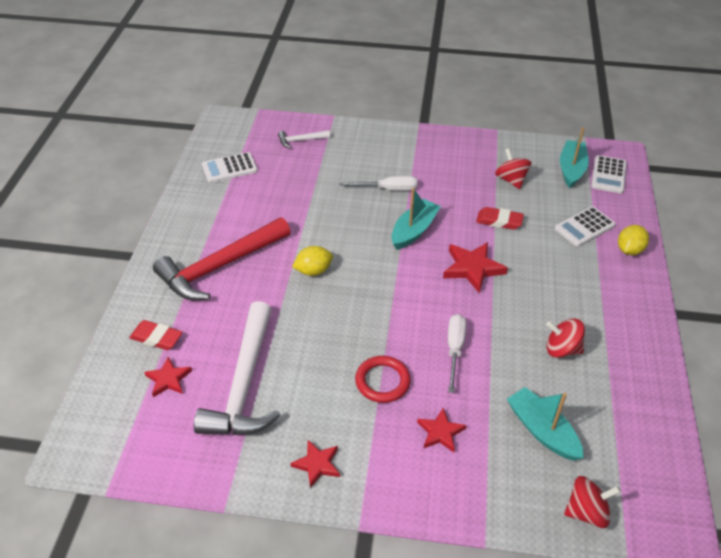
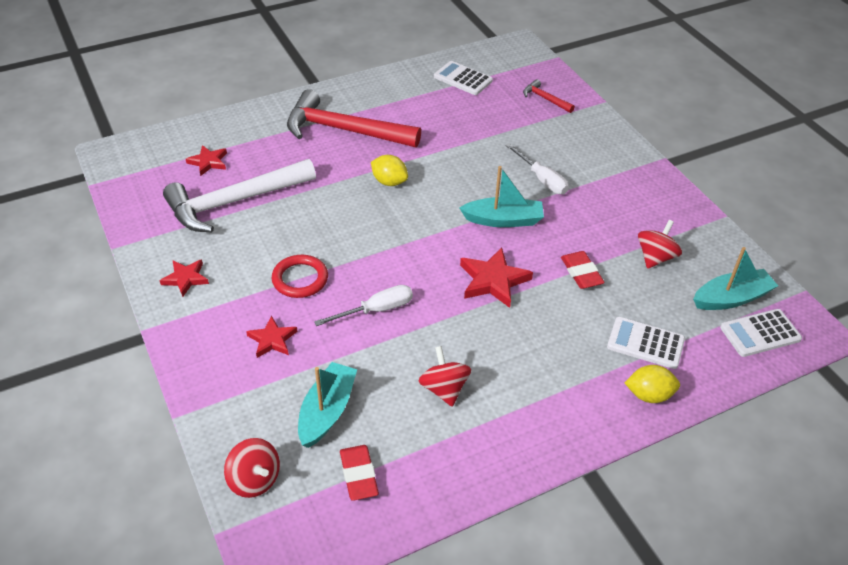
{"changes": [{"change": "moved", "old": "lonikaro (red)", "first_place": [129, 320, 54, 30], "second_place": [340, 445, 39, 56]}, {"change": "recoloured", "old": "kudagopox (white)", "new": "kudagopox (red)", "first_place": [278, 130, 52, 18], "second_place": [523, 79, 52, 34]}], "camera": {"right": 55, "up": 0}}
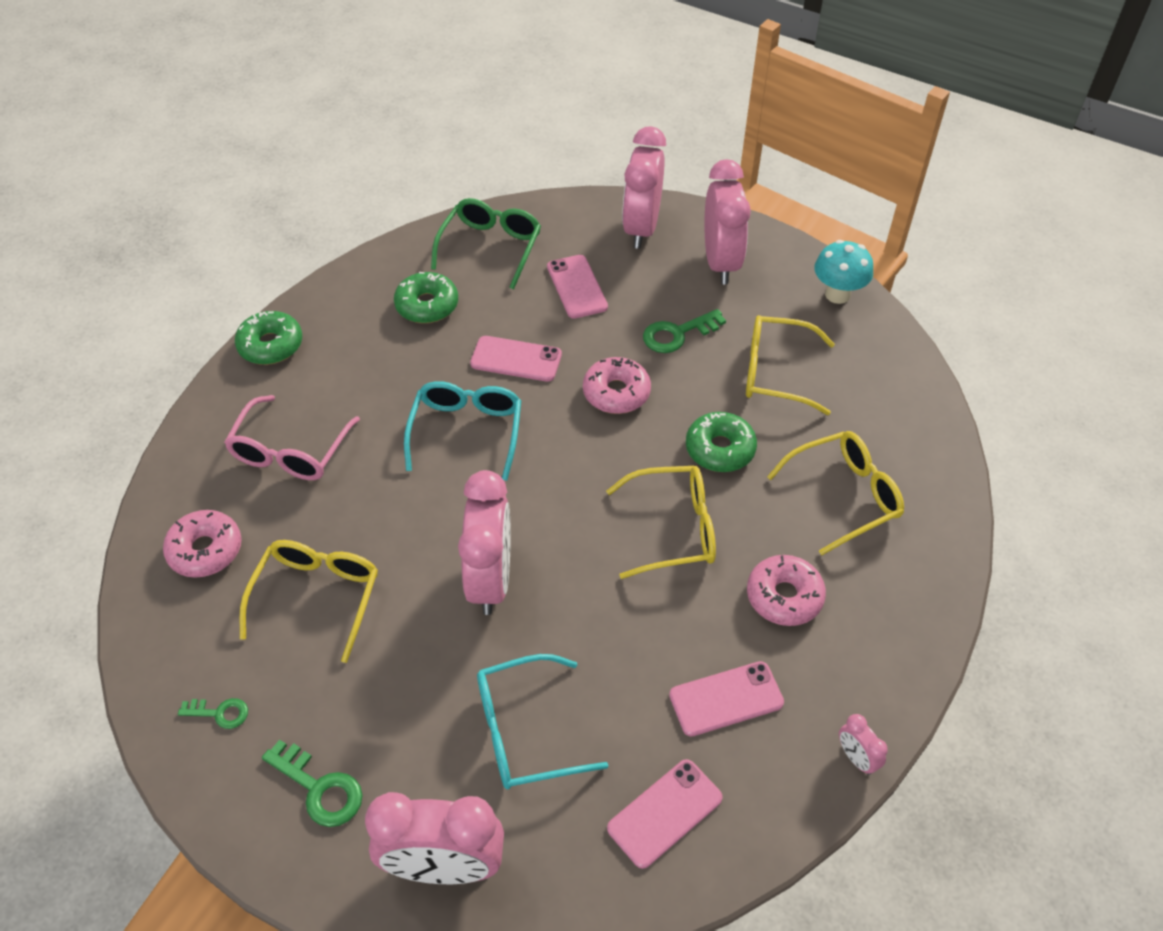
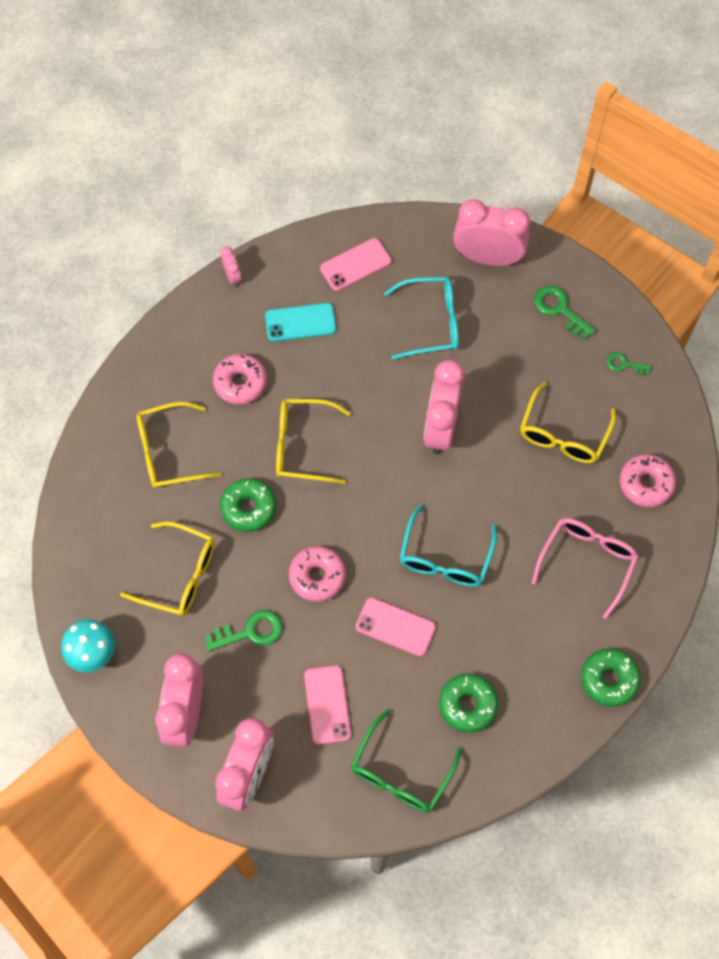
{"changes": [{"change": "recoloured", "old": "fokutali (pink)", "new": "fokutali (turquoise)", "first_place": [669, 661, 115, 75], "second_place": [265, 303, 71, 39]}], "camera": {"right": -170, "up": 15}}
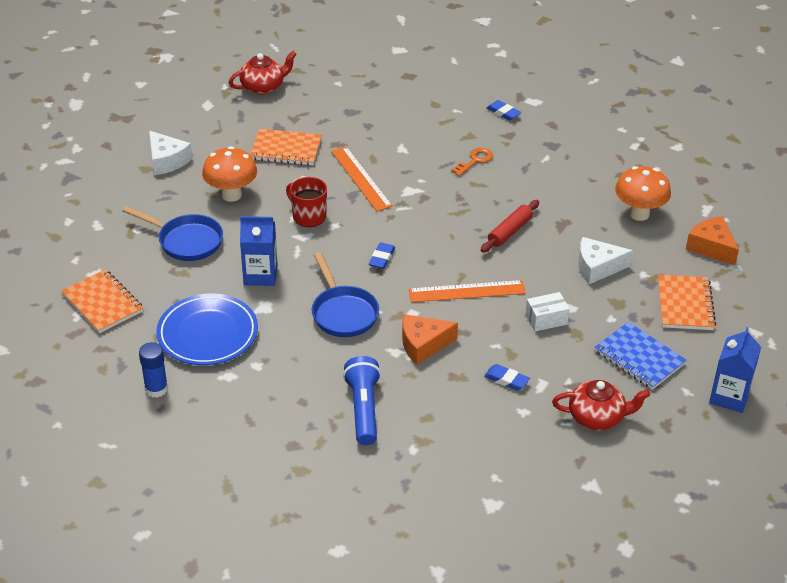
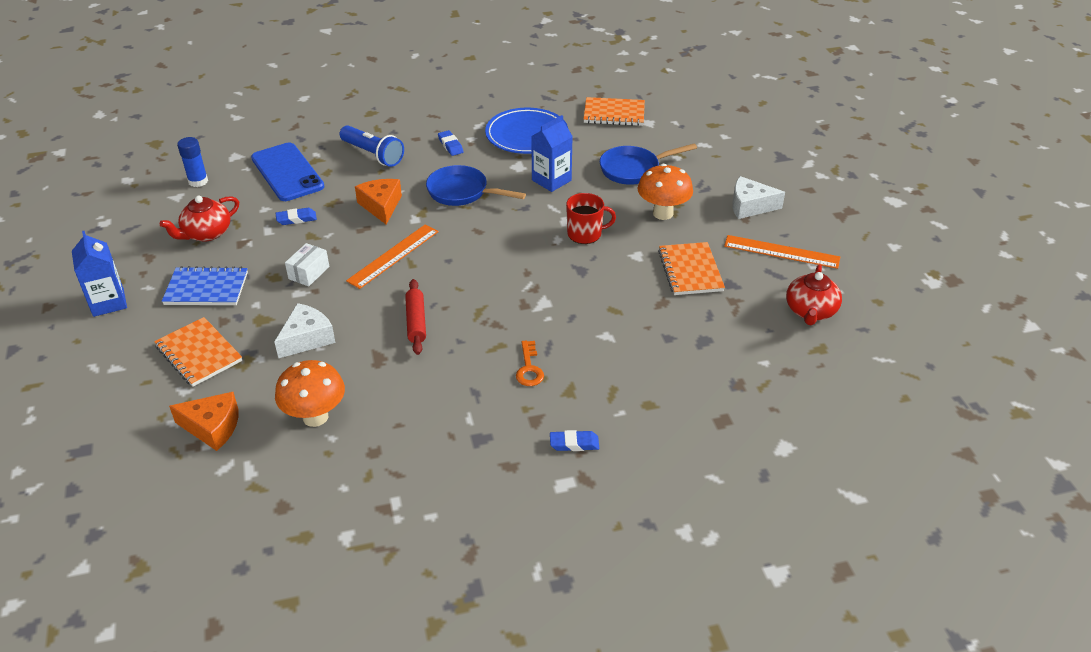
{"changes": [{"change": "moved", "old": "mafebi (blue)", "first_place": [139, 342, 29, 55], "second_place": [177, 137, 31, 50]}, {"change": "added", "new": "fokutali (blue)", "second_place": [251, 142, 73, 59]}, {"change": "turned", "old": "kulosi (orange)", "first_place": [402, 314, 56, 51], "second_place": [355, 179, 47, 46], "degrees": -45}, {"change": "moved", "old": "lonikaro (blue)", "first_place": [369, 243, 26, 26], "second_place": [438, 130, 25, 26]}, {"change": "turned", "old": "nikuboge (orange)", "first_place": [250, 129, 72, 36], "second_place": [658, 242, 67, 53], "degrees": -60}, {"change": "moved", "old": "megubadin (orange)", "first_place": [331, 147, 62, 64], "second_place": [724, 235, 116, 34]}], "camera": {"right": 135, "up": 0}}
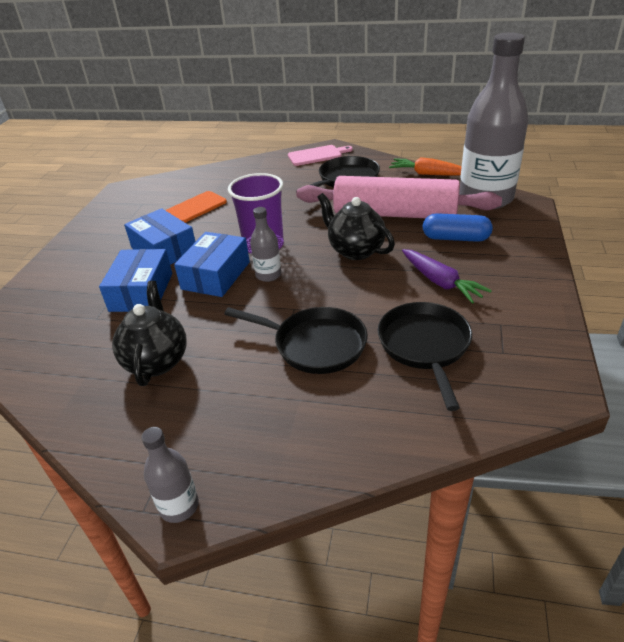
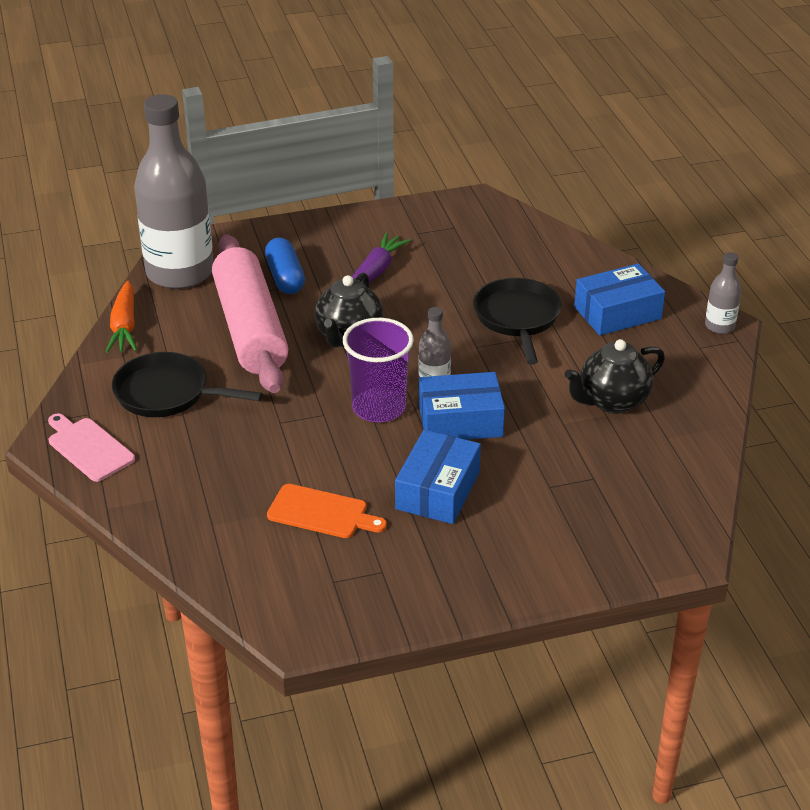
{"changes": [{"change": "moved", "old": "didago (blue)", "first_place": [99, 249, 73, 63], "second_place": [574, 263, 91, 73]}, {"change": "removed", "old": "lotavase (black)", "first_place": [378, 302, 94, 109]}], "camera": {"right": -120, "up": 0}}
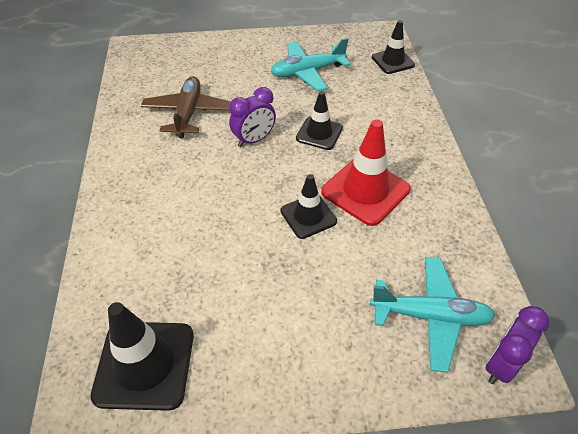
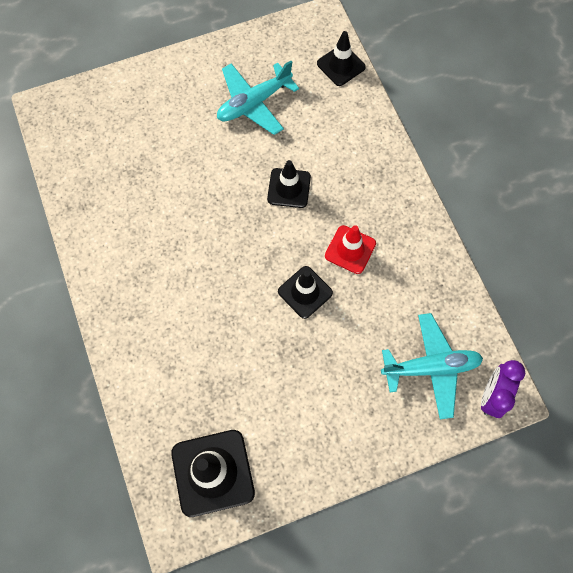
{"changes": [{"change": "resized", "old": "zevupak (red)", "first_place": [321, 119, 90, 107], "second_place": [325, 225, 51, 49], "factor": 0.63}, {"change": "removed", "old": "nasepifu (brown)", "first_place": [141, 76, 90, 62]}, {"change": "removed", "old": "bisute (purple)", "first_place": [229, 87, 47, 60]}], "camera": {"right": -15, "up": 20}}
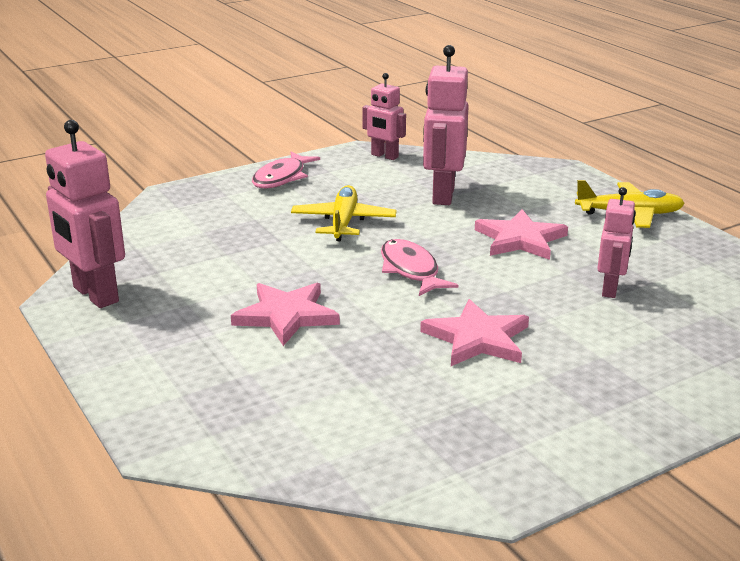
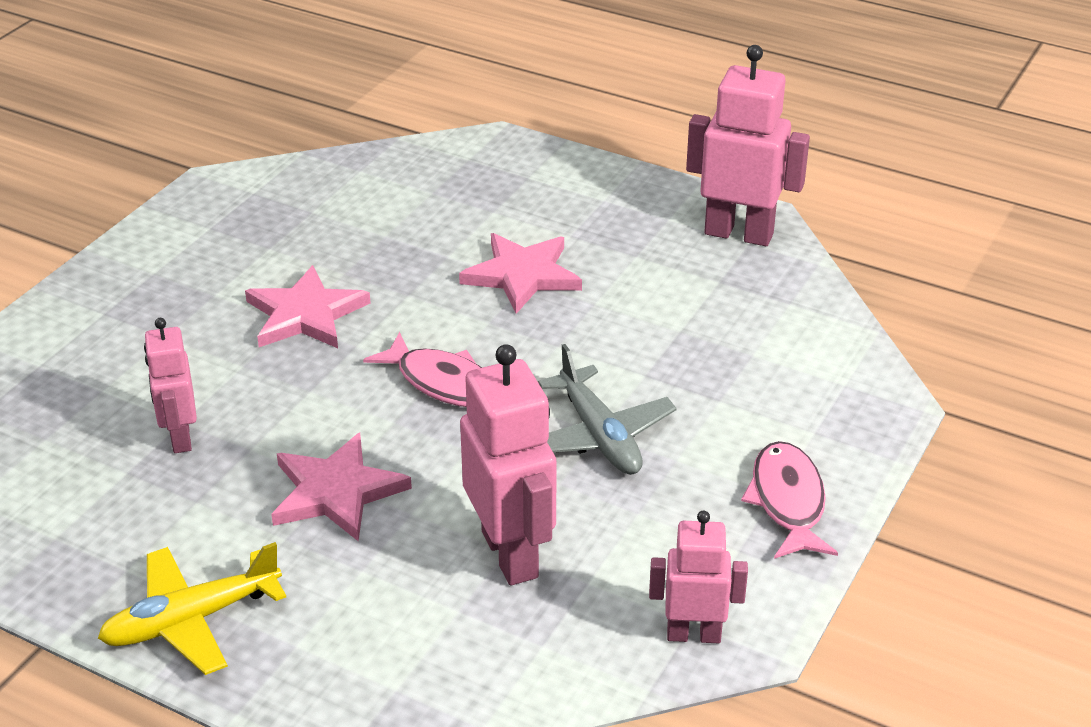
{"changes": [{"change": "recoloured", "old": "nasepifu (yellow)", "new": "nasepifu (grey)", "first_place": [291, 185, 106, 56], "second_place": [538, 344, 139, 131]}], "camera": {"right": 150, "up": 10}}
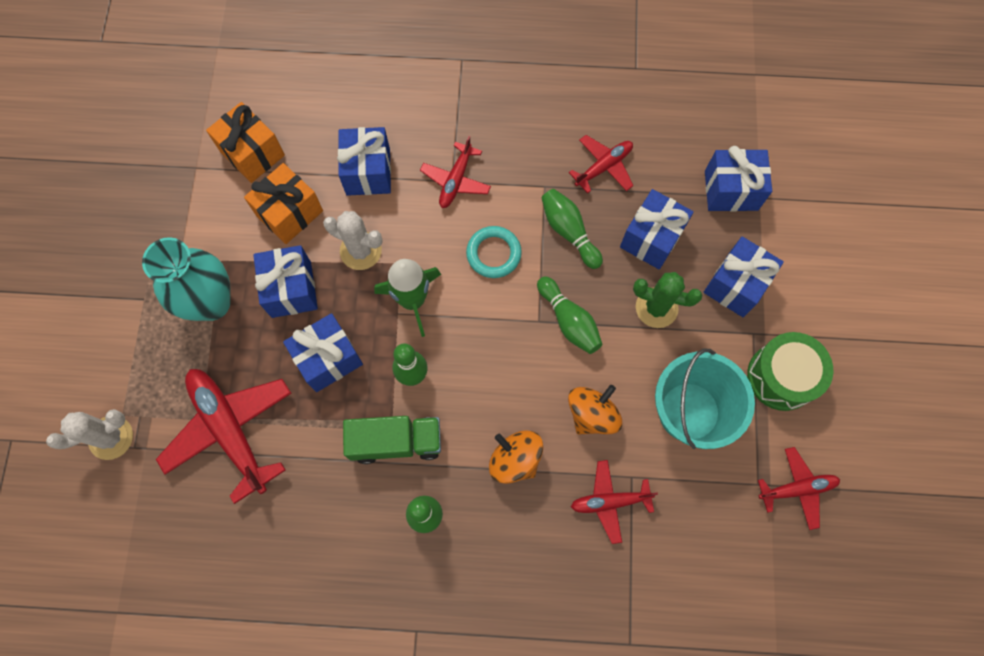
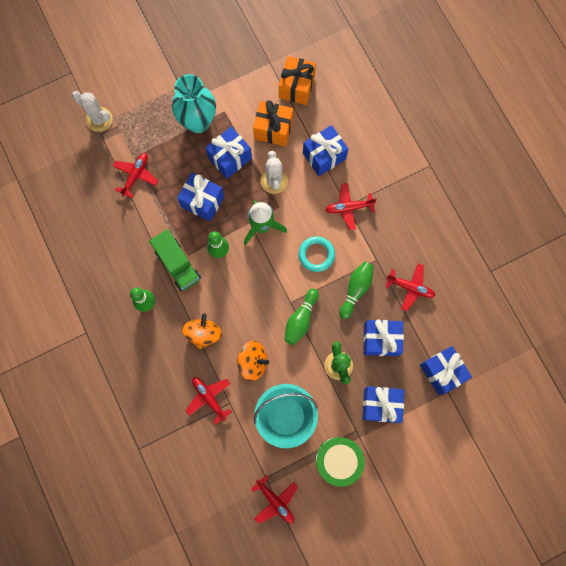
{"changes": [{"change": "resized", "old": "nasepifu (red)", "first_place": [156, 369, 136, 135], "second_place": [113, 153, 45, 45], "factor": 0.56}], "camera": {"right": 60, "up": 5}}
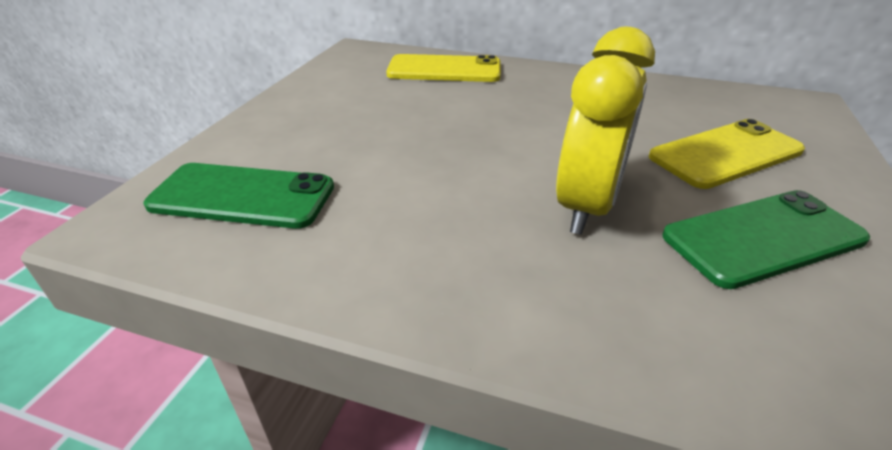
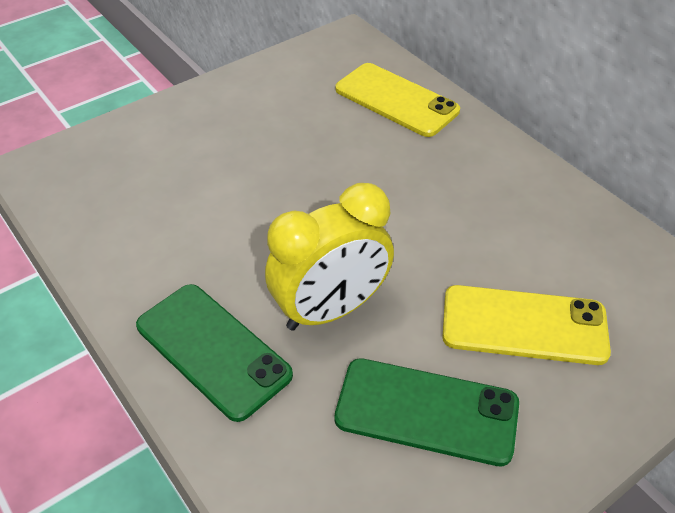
{"changes": [{"change": "moved", "old": "fokutali (green)", "first_place": [144, 163, 190, 66], "second_place": [136, 284, 157, 138]}], "camera": {"right": 35, "up": 10}}
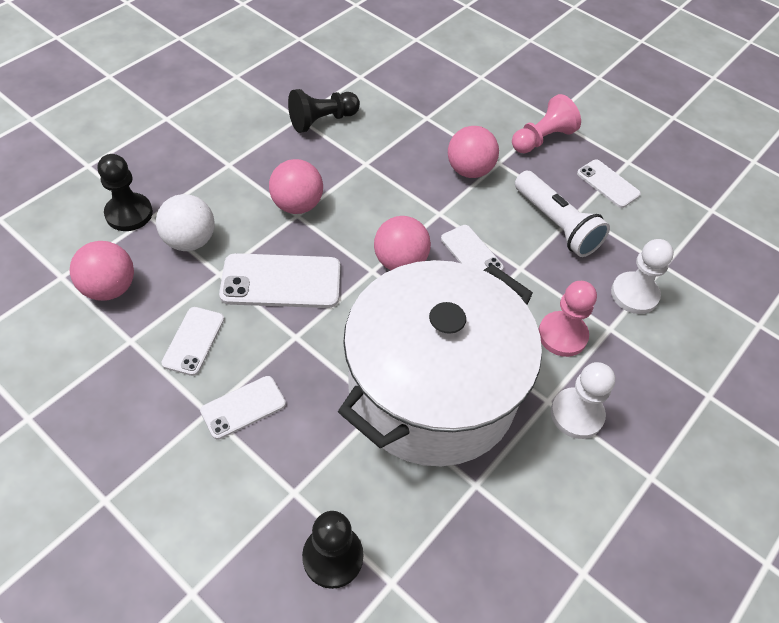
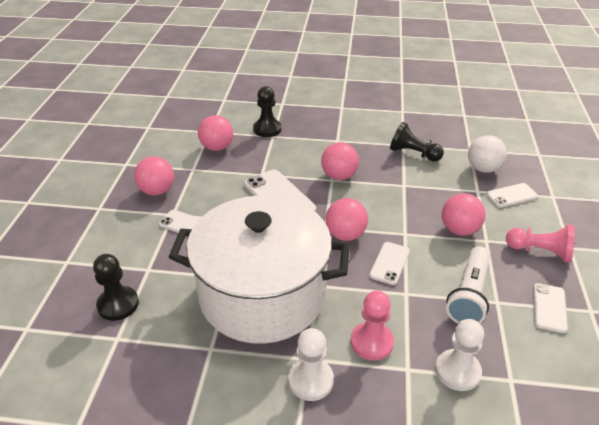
{"changes": [{"change": "added", "new": "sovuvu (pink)", "second_place": [134, 156, 40, 40]}, {"change": "moved", "old": "sovuvu (white)", "first_place": [156, 194, 59, 57], "second_place": [468, 135, 39, 38]}, {"change": "moved", "old": "fokutali (white)", "first_place": [161, 307, 63, 69], "second_place": [486, 183, 52, 25]}], "camera": {"right": 60, "up": -15}}
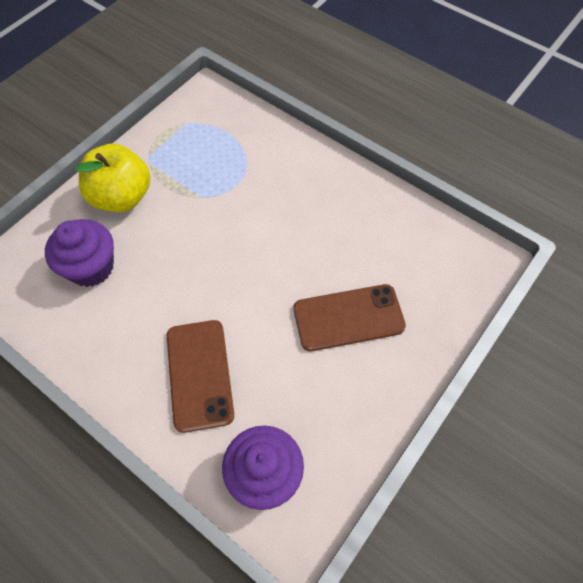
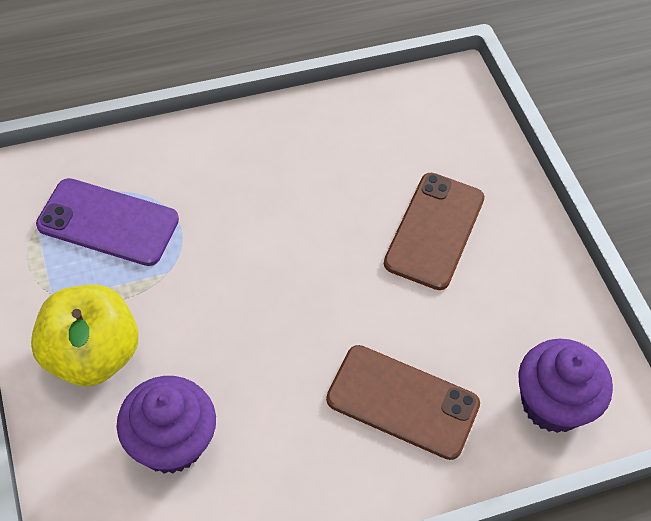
{"changes": [{"change": "added", "new": "fokutali (purple)", "second_place": [36, 178, 143, 88]}], "camera": {"right": -60, "up": -5}}
